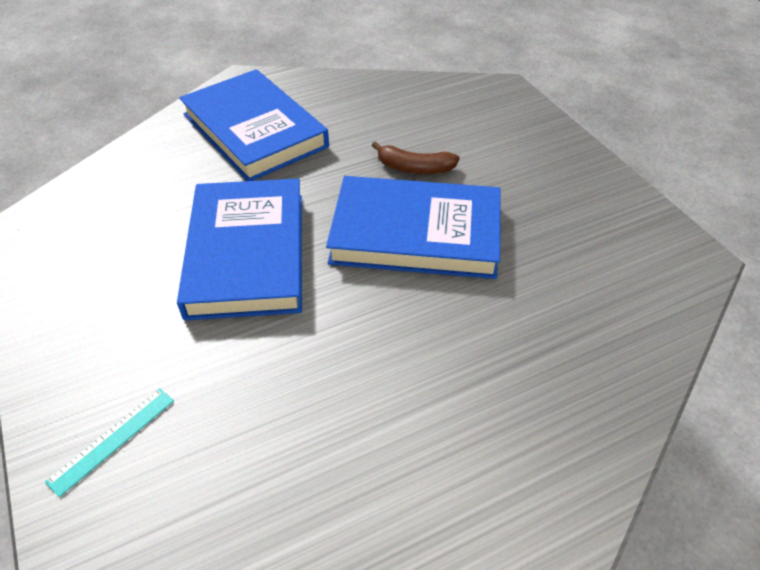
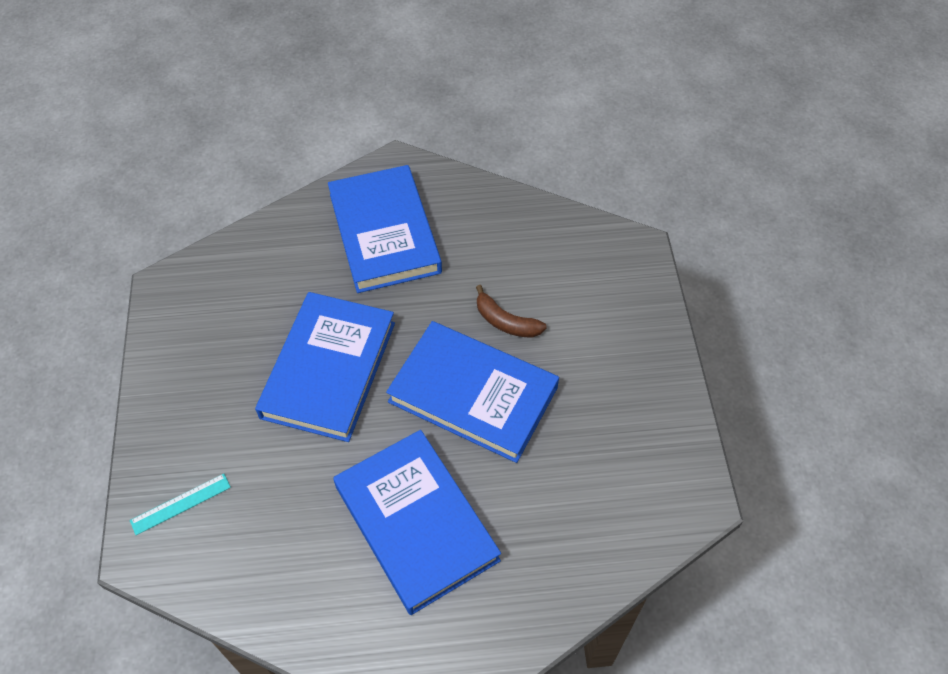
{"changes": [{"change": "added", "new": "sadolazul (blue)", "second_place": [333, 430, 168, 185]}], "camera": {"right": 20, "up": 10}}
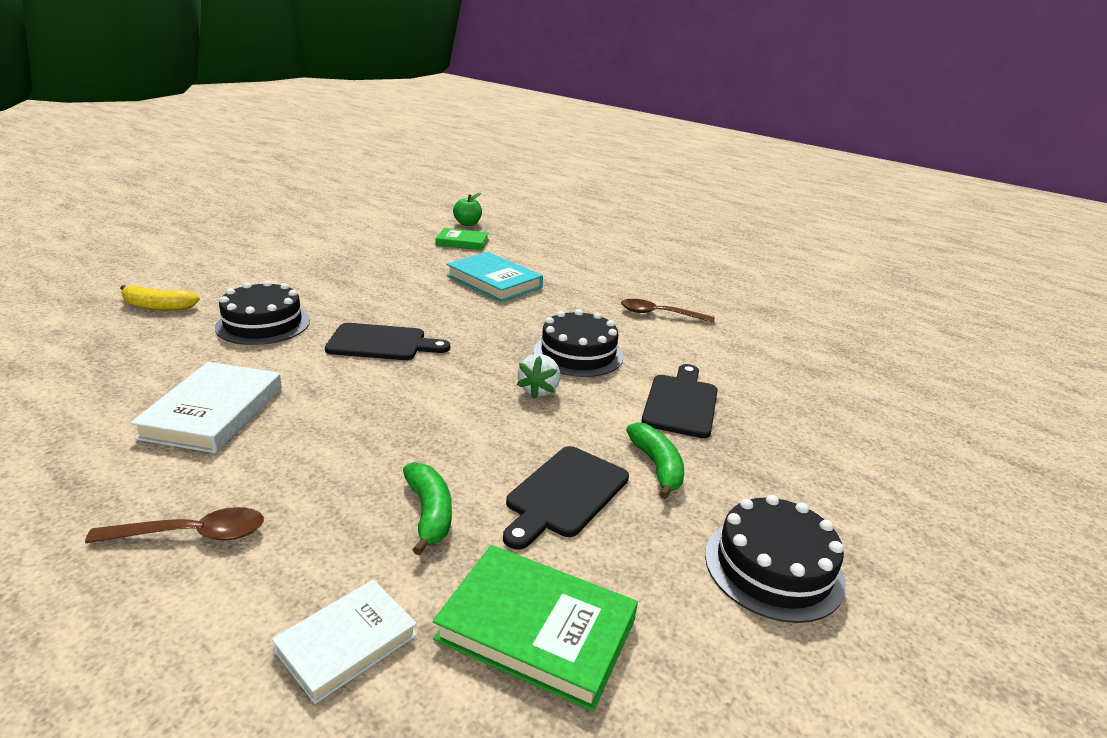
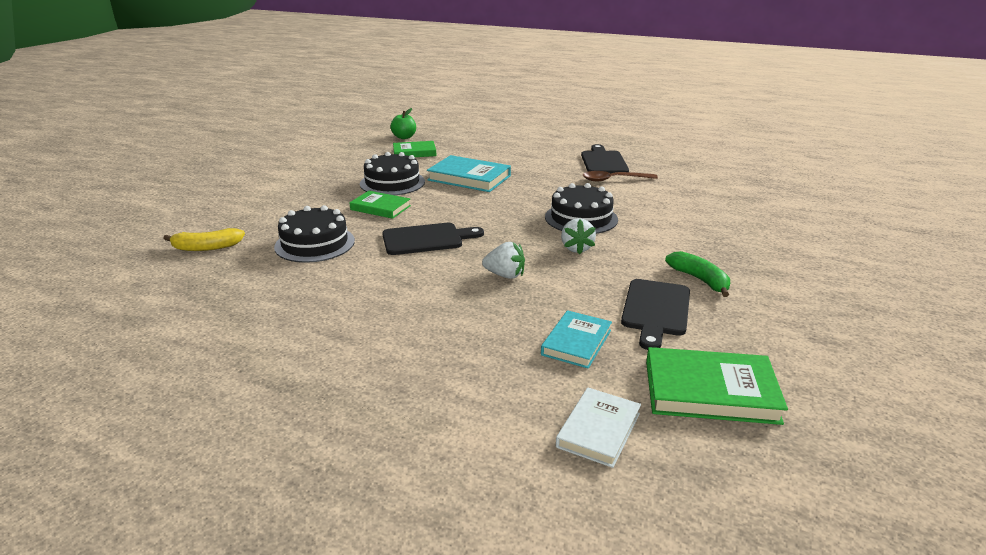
{"changes": [{"change": "added", "new": "sadolazul (green)", "second_place": [350, 191, 61, 28]}, {"change": "moved", "old": "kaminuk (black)", "first_place": [705, 495, 141, 128], "second_place": [360, 152, 65, 43]}, {"change": "added", "new": "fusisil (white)", "second_place": [482, 242, 43, 37]}, {"change": "replaced", "old": "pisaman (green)", "new": "sadolazul (turquoise)", "first_place": [403, 462, 49, 93], "second_place": [541, 310, 71, 58]}, {"change": "moved", "old": "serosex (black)", "first_place": [641, 364, 77, 74], "second_place": [581, 144, 48, 29]}, {"change": "removed", "old": "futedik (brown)", "first_place": [85, 507, 179, 36]}, {"change": "removed", "old": "sadolazul (white)", "first_place": [130, 362, 152, 91]}], "camera": {"right": -15, "up": 0}}
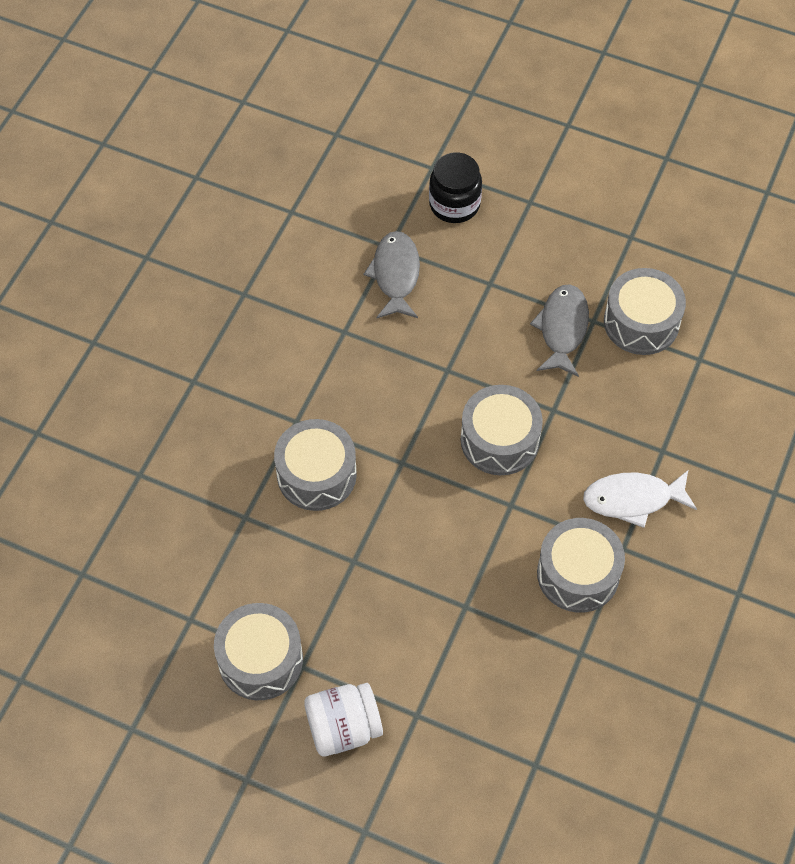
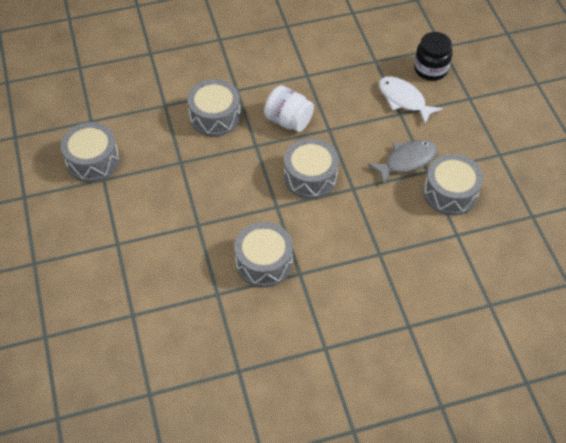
{"changes": [{"change": "moved", "old": "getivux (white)", "first_place": [304, 683, 79, 73], "second_place": [264, 85, 50, 47]}, {"change": "moved", "old": "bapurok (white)", "first_place": [583, 470, 114, 58], "second_place": [379, 76, 64, 48]}, {"change": "removed", "old": "bapurok (grey)", "first_place": [364, 231, 56, 87]}], "camera": {"right": 50, "up": -5}}
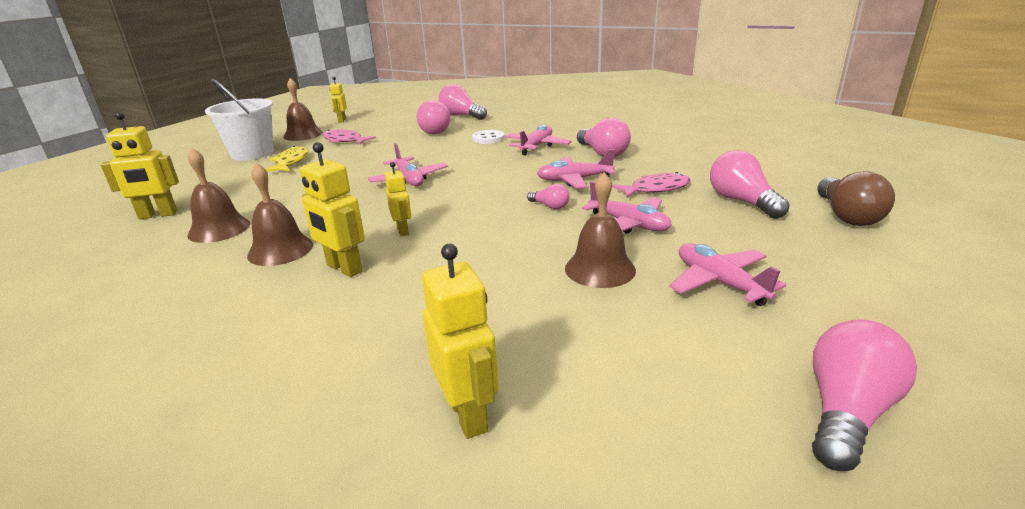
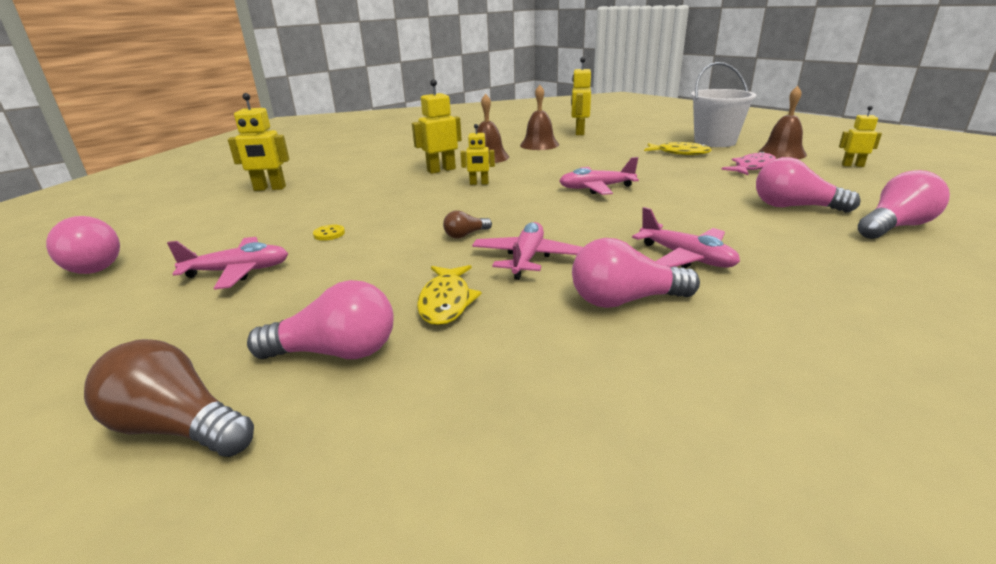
{"changes": [{"change": "replaced", "old": "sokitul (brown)", "new": "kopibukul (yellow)", "first_place": [565, 173, 71, 115], "second_place": [313, 225, 32, 16]}, {"change": "recoloured", "old": "bapurok (pink)", "new": "bapurok (yellow)", "first_place": [612, 172, 79, 26], "second_place": [417, 265, 65, 60]}, {"change": "recoloured", "old": "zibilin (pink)", "new": "zibilin (brown)", "first_place": [527, 184, 42, 25], "second_place": [443, 210, 49, 28]}, {"change": "removed", "old": "kopibukul (white)", "first_place": [472, 130, 33, 14]}, {"change": "removed", "old": "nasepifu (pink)", "first_place": [582, 181, 90, 53]}], "camera": {"right": 110, "up": 0}}
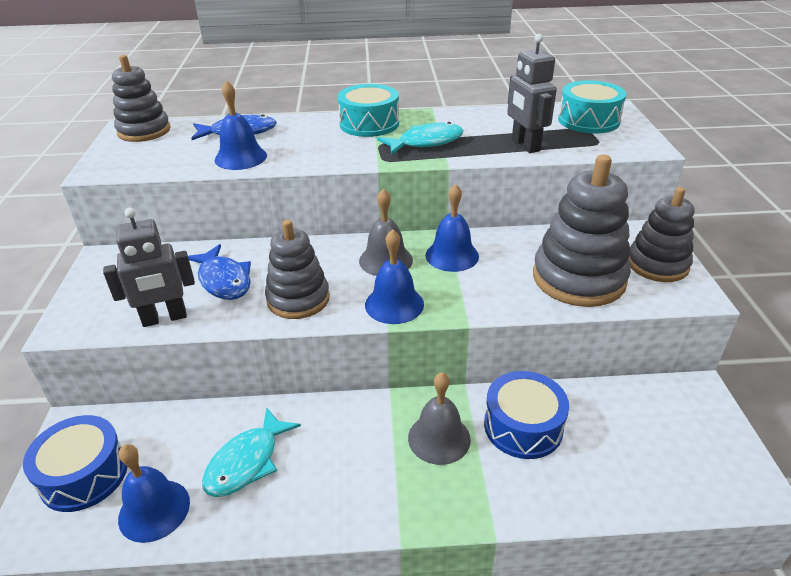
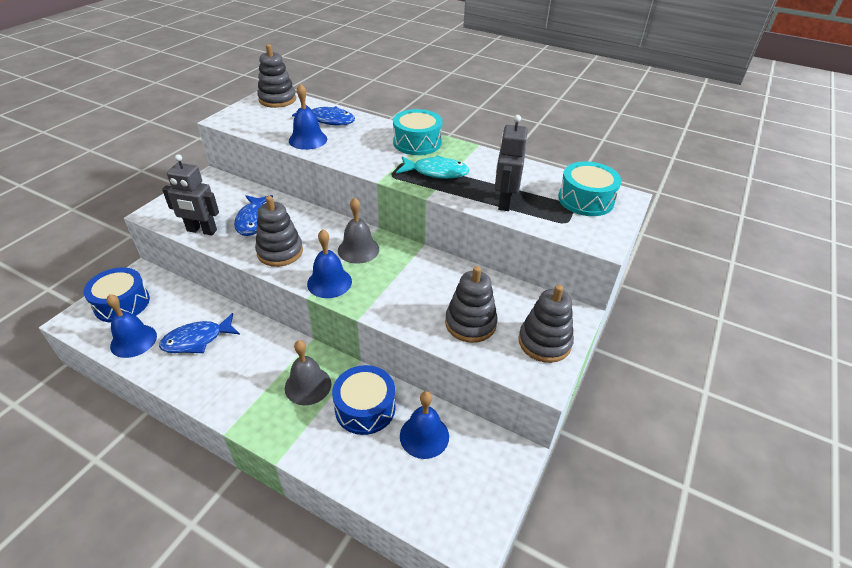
{"changes": [{"change": "recoloured", "old": "bapurok (turquoise)", "new": "bapurok (blue)", "first_place": [202, 407, 99, 90], "second_place": [159, 313, 81, 40]}, {"change": "moved", "old": "sokitul (blue)", "first_place": [425, 184, 54, 88], "second_place": [400, 391, 49, 68]}, {"change": "resized", "old": "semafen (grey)", "first_place": [533, 155, 98, 152], "second_place": [445, 266, 53, 77], "factor": 0.67}], "camera": {"right": 30, "up": 5}}
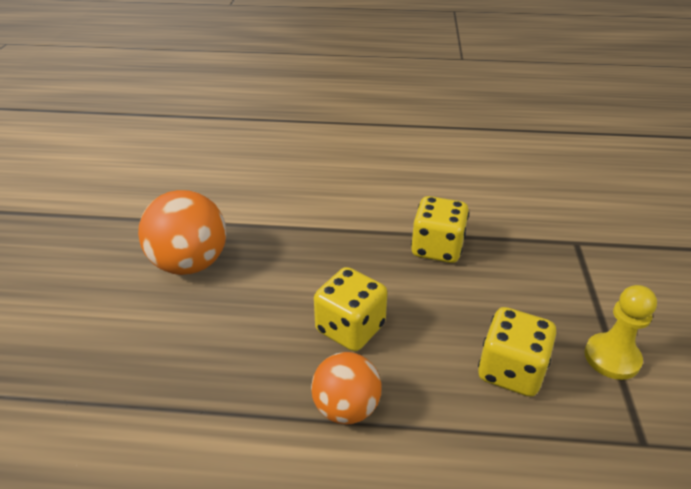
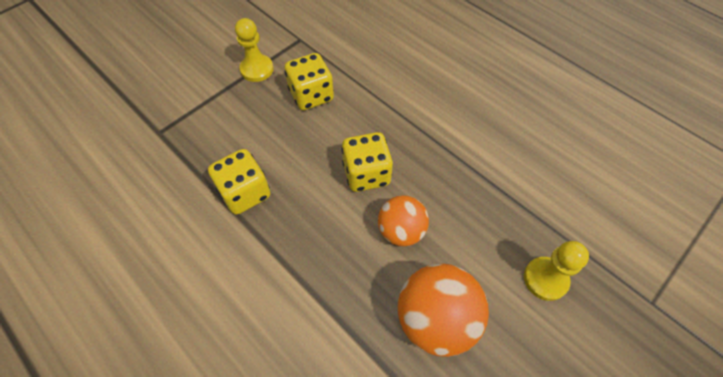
{"changes": [{"change": "moved", "old": "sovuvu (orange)", "first_place": [311, 352, 70, 72], "second_place": [378, 195, 51, 51]}, {"change": "added", "new": "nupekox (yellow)", "second_place": [524, 241, 65, 60]}], "camera": {"right": -140, "up": 20}}
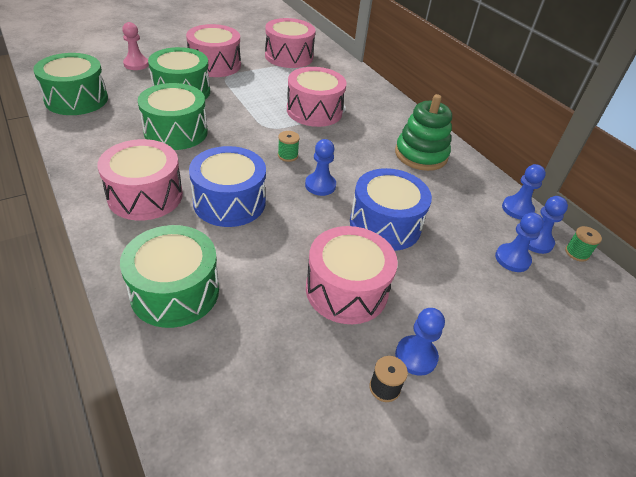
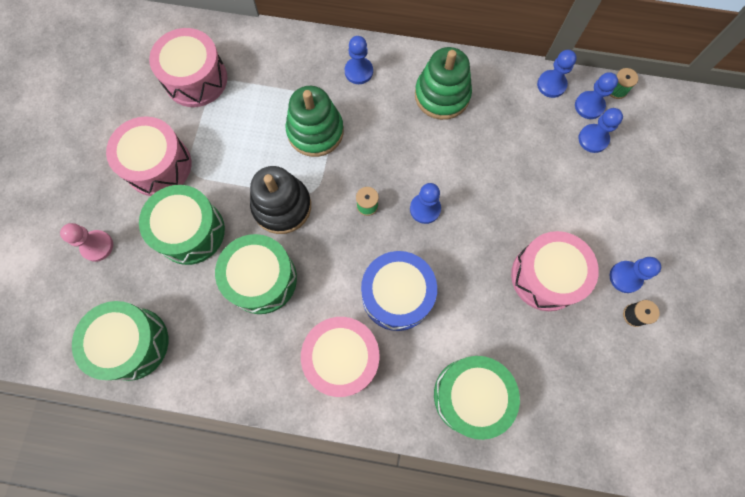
{"changes": [{"change": "added", "new": "semafen (black)", "second_place": [250, 166, 61, 68]}, {"change": "replaced", "old": "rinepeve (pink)", "new": "semafen (green)", "first_place": [287, 67, 60, 60], "second_place": [286, 86, 58, 71]}, {"change": "added", "new": "nupekox (blue)", "second_place": [345, 36, 28, 48]}, {"change": "removed", "old": "rinepeve (blue)", "first_place": [350, 168, 82, 83]}], "camera": {"right": -45, "up": 30}}
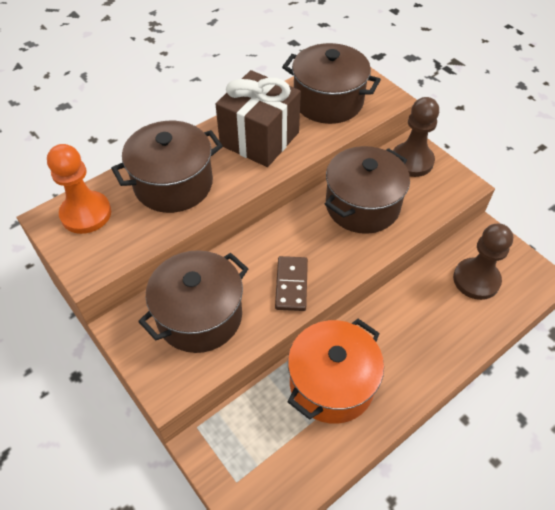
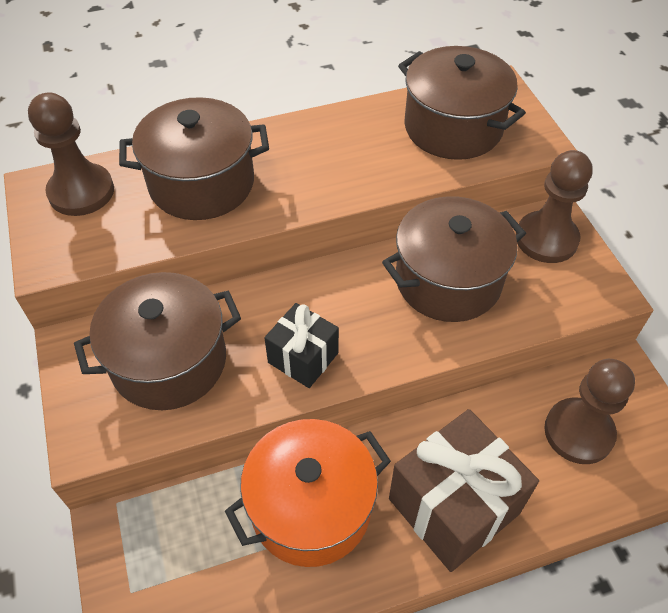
{"changes": [{"change": "recoloured", "old": "nupekox (orange)", "new": "nupekox (brown)", "first_place": [47, 144, 64, 90], "second_place": [28, 92, 86, 124]}, {"change": "replaced", "old": "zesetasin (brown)", "new": "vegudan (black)", "first_place": [275, 256, 33, 55], "second_place": [264, 303, 75, 85]}, {"change": "moved", "old": "vegudan (brown)", "first_place": [215, 70, 86, 97], "second_place": [389, 409, 150, 163]}], "camera": {"right": 20, "up": 0}}
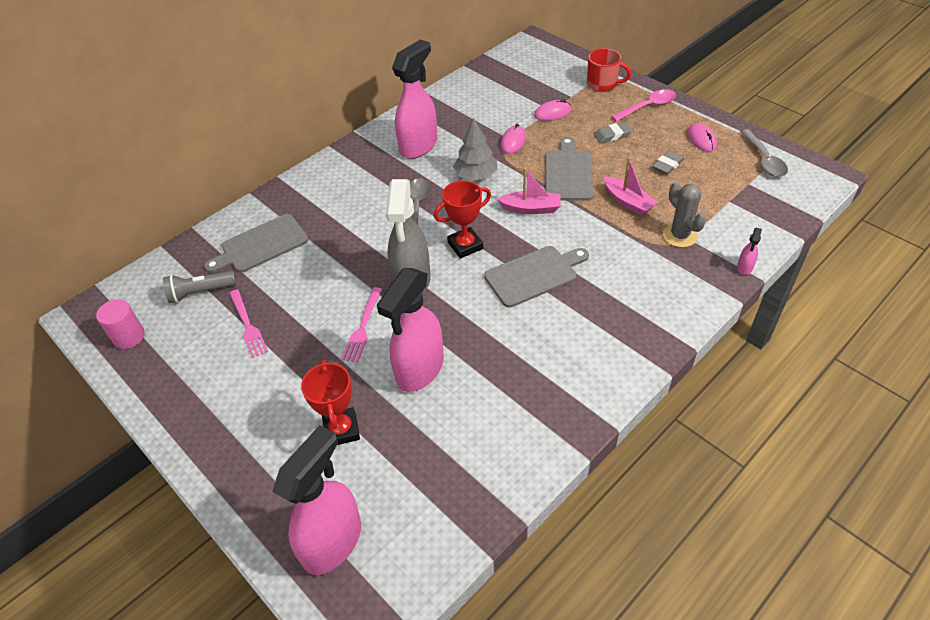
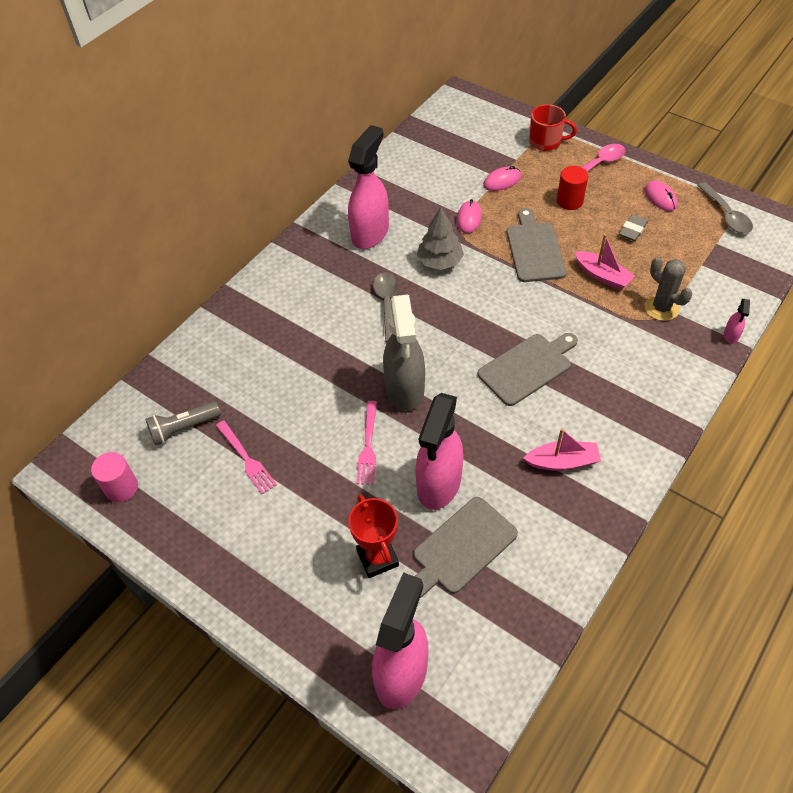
{"changes": [{"change": "moved", "old": "serosex (grey)", "first_place": [204, 214, 104, 59], "second_place": [414, 497, 104, 101]}, {"change": "moved", "old": "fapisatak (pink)", "first_place": [497, 168, 64, 46], "second_place": [523, 428, 78, 43]}, {"change": "replaced", "old": "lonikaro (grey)", "new": "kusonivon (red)", "first_place": [594, 122, 38, 21], "second_place": [557, 166, 31, 44]}, {"change": "removed", "old": "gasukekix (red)", "first_place": [434, 181, 57, 78]}], "camera": {"right": -10, "up": 5}}
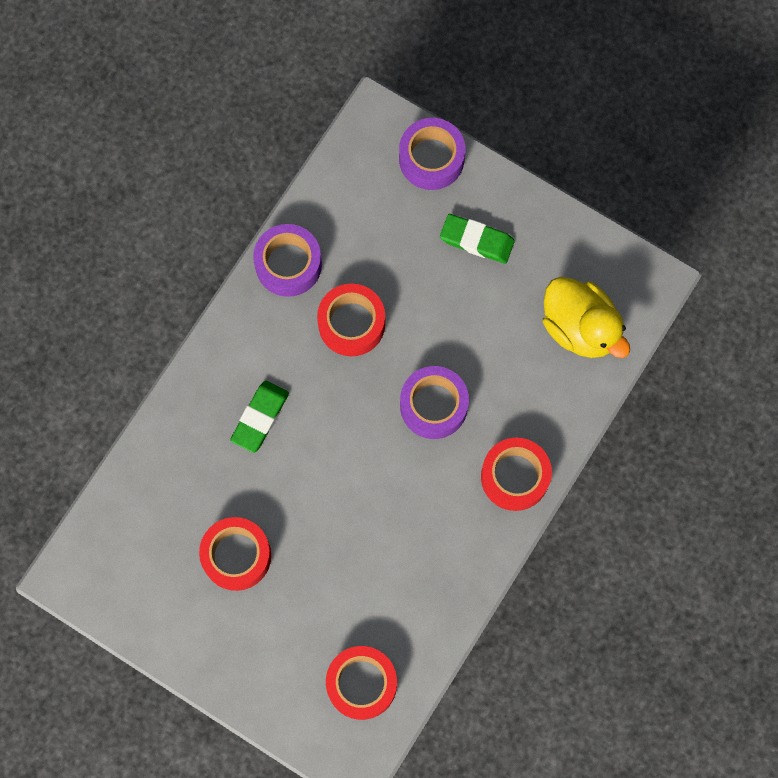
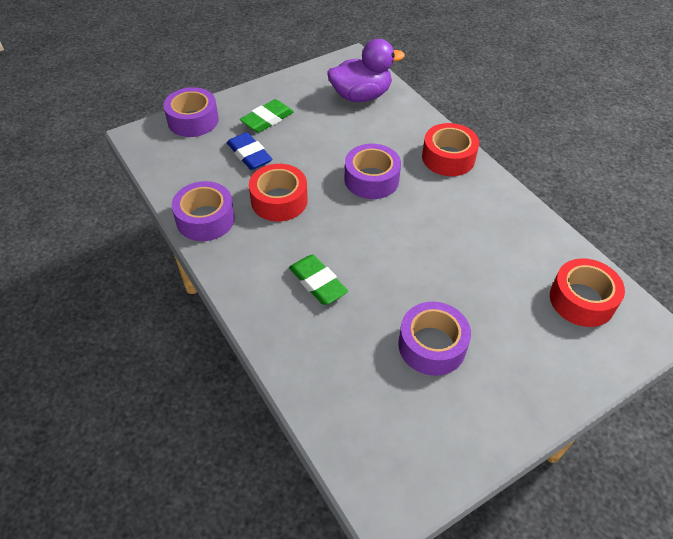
{"changes": [{"change": "added", "new": "lonikaro (blue)", "second_place": [227, 132, 45, 38]}, {"change": "recoloured", "old": "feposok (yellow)", "new": "feposok (purple)", "first_place": [543, 277, 87, 81], "second_place": [327, 39, 78, 63]}, {"change": "recoloured", "old": "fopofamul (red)", "new": "fopofamul (purple)", "first_place": [199, 517, 72, 74], "second_place": [398, 302, 73, 74]}], "camera": {"right": -65, "up": -25}}
